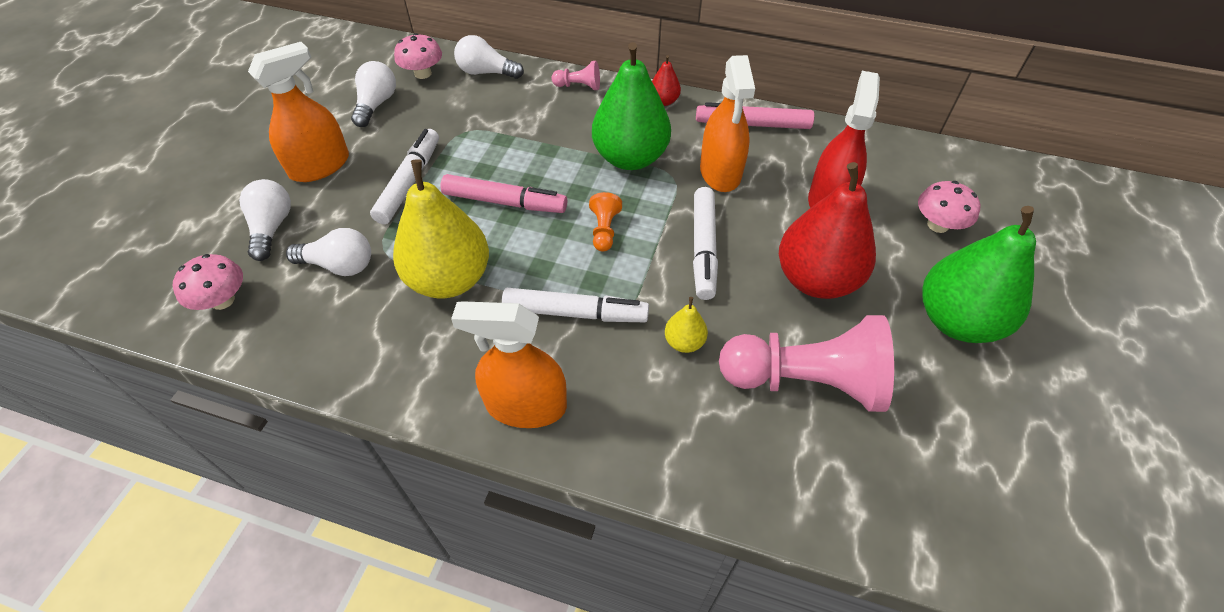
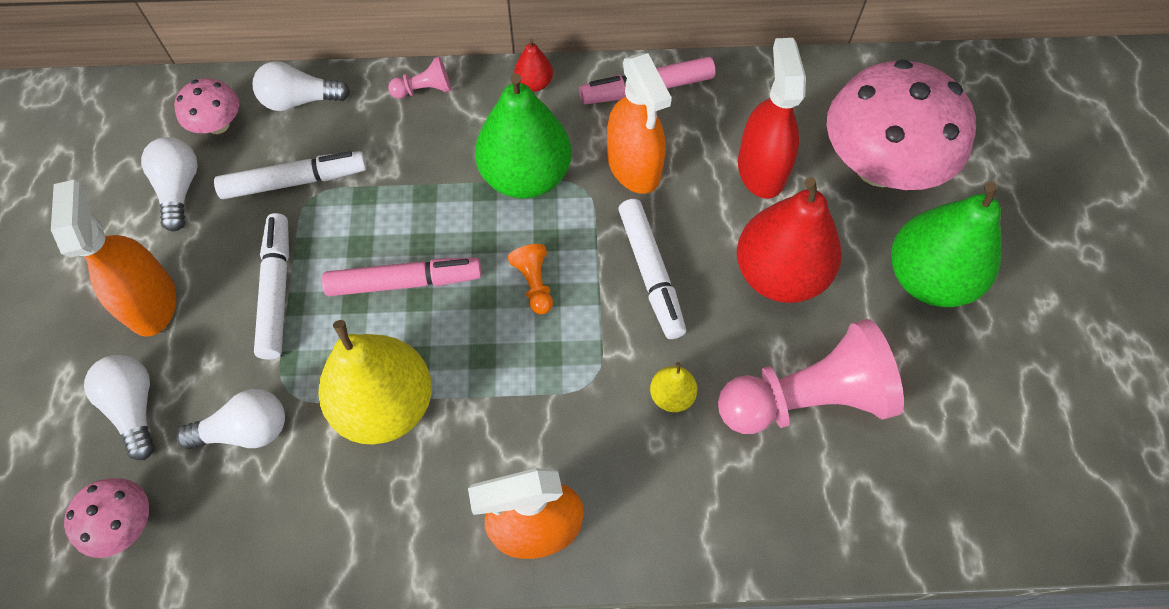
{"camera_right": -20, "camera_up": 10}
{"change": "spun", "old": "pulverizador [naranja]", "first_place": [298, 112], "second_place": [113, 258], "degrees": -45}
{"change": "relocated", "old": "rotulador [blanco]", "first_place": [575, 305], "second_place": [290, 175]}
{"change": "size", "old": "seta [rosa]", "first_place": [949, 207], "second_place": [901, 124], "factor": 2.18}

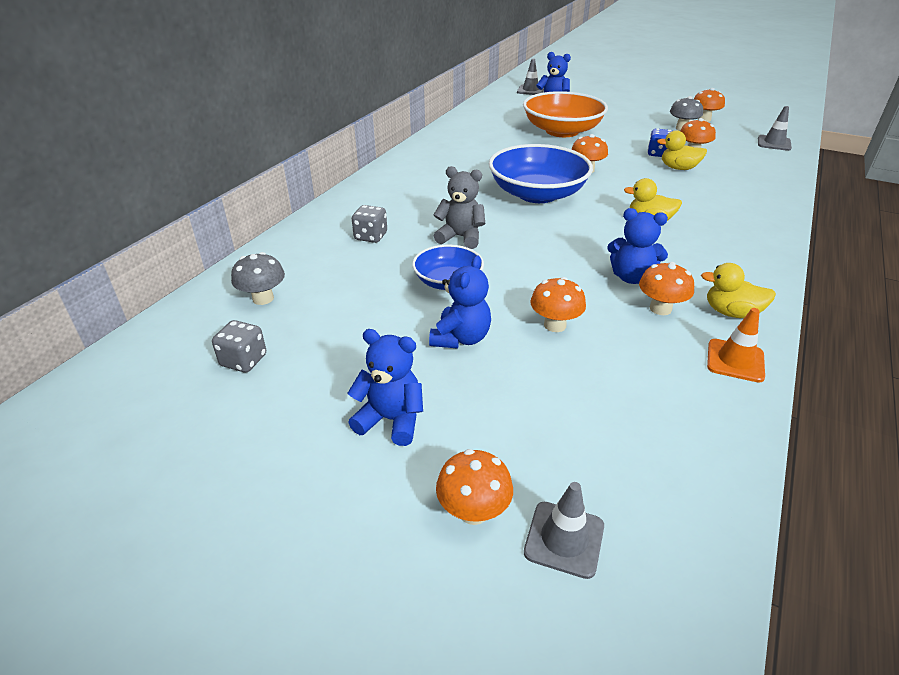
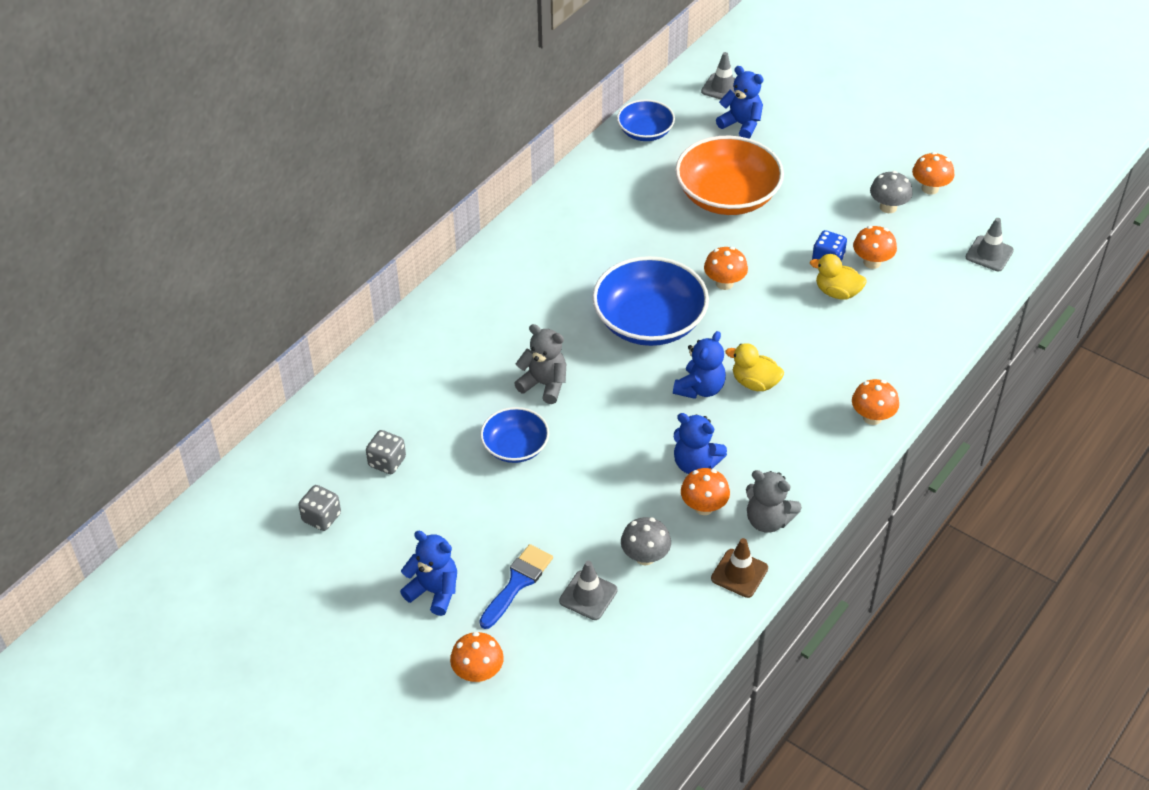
{"camera_right": 10, "camera_up": 10}
{"change": "relocated", "old": "dado [gris]", "first_place": [369, 224], "second_place": [386, 452]}
{"change": "appeared", "new": "pincel [azul]", "second_place": [516, 586]}
{"change": "relocated", "old": "cono de tráfico [gris]", "first_place": [564, 530], "second_place": [588, 590]}
{"change": "appeared", "new": "cuenco [azul]", "second_place": [646, 120]}
{"change": "relocated", "old": "seta [gris]", "first_place": [258, 278], "second_place": [646, 541]}
{"change": "relocated", "old": "osito [azul]", "first_place": [460, 302], "second_place": [699, 365]}
{"change": "colour", "old": "cono de tráfico [naranja]", "new": "cono de tráfico [marrón]", "first_place": [736, 345], "second_place": [739, 568]}
{"change": "exchanged", "old": "pato [amarillo]", "new": "osito [gris]", "first_place": [738, 290], "second_place": [774, 501]}
{"change": "relocated", "old": "seta [naranja]", "first_place": [558, 304], "second_place": [875, 402]}

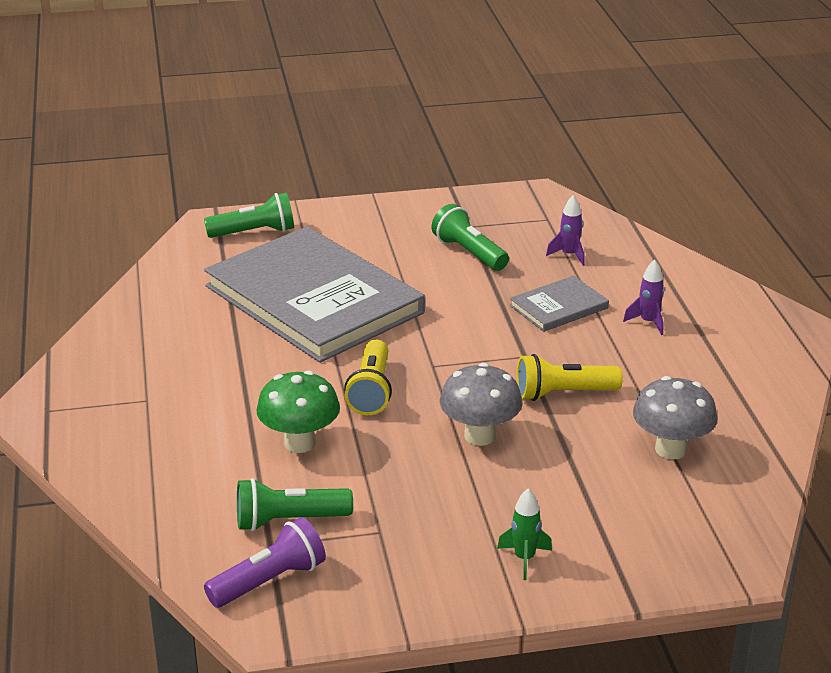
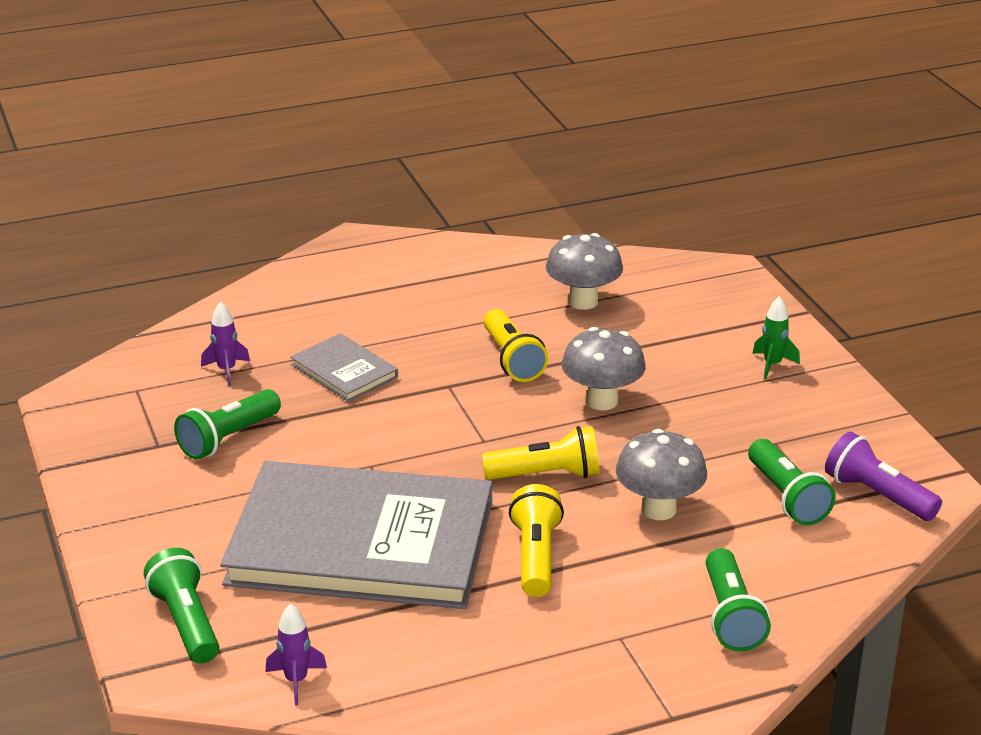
{"camera_right": -100, "camera_up": 0}
{"change": "spun", "old": "libro [gris]", "first_place": [314, 294], "second_place": [356, 535], "degrees": 60}
{"change": "relocated", "old": "cohete [morado]", "first_place": [643, 297], "second_place": [296, 654]}
{"change": "appeared", "new": "lámpara de mano [amarillo]", "second_place": [536, 540]}
{"change": "colour", "old": "seta [verde]", "new": "seta [gris]", "first_place": [298, 412], "second_place": [661, 474]}
{"change": "appeared", "new": "lámpara de mano [verde]", "second_place": [738, 600]}

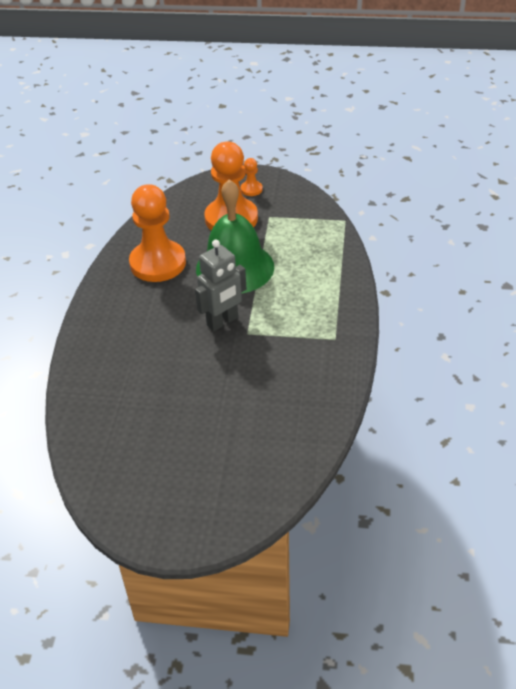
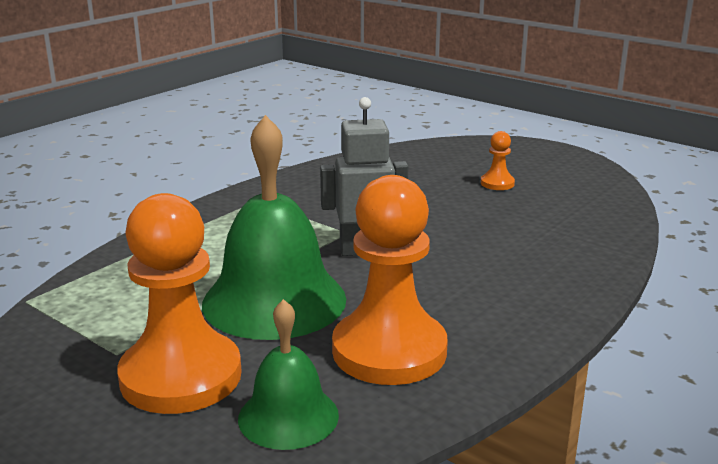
{"camera_right": -150, "camera_up": -20}
{"change": "appeared", "new": "campana [verde]", "second_place": [288, 374]}
{"change": "relocated", "old": "peón [naranja]", "first_place": [252, 177], "second_place": [498, 160]}

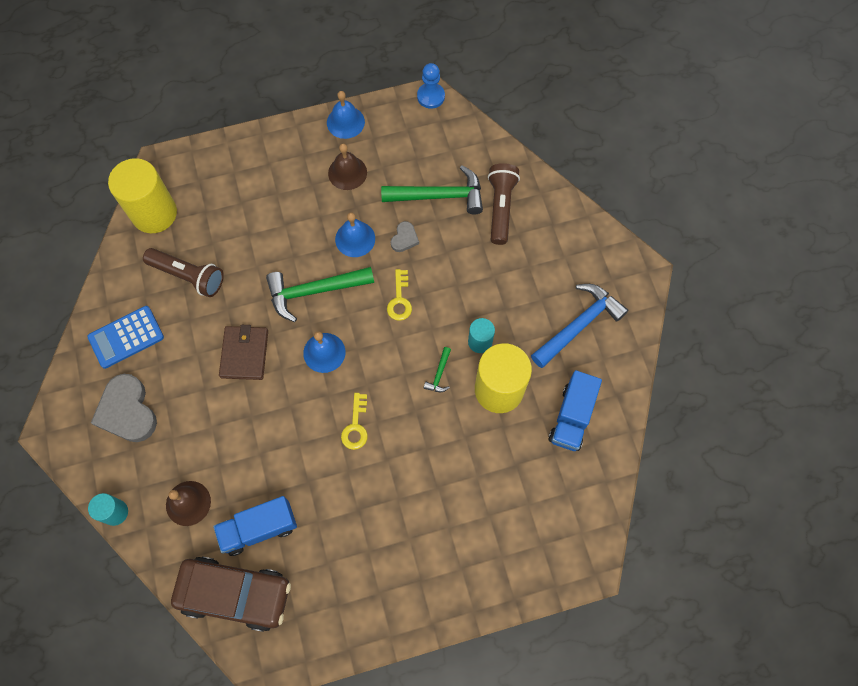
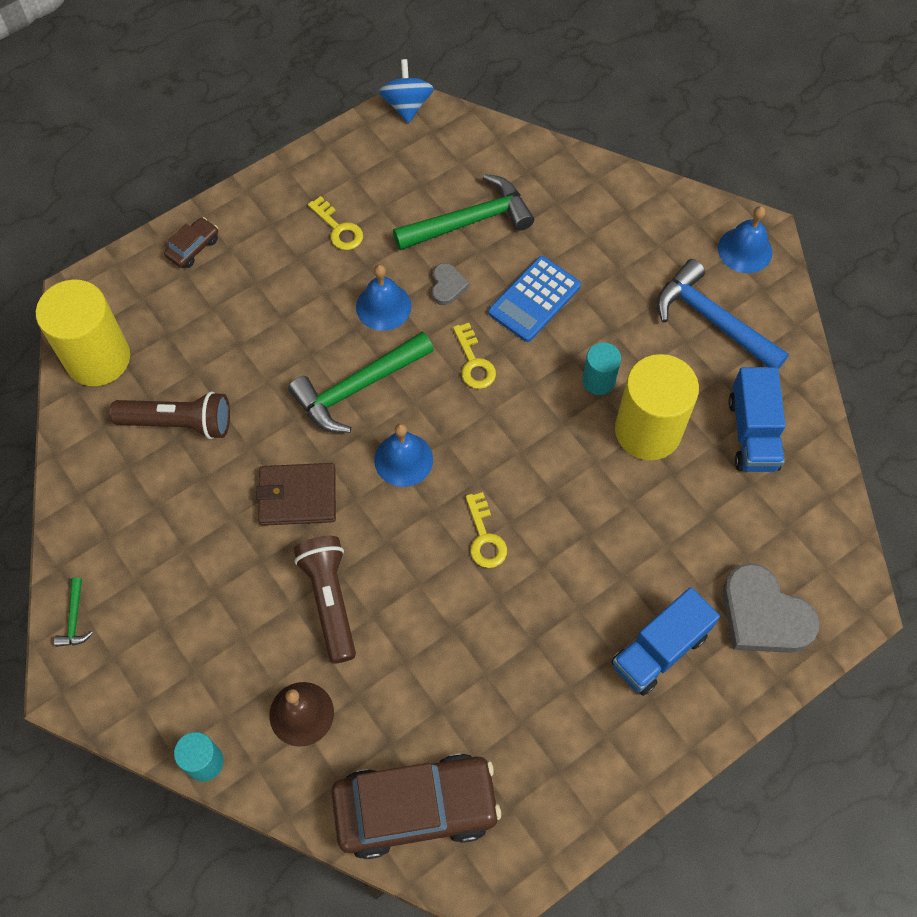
{"camera_right": -20, "camera_up": -5}
{"change": "relocated", "old": "martillo [verde]", "first_place": [437, 369], "second_place": [73, 612]}
{"change": "appeared", "new": "coche [marrón]", "second_place": [191, 242]}
{"change": "spun", "old": "cartera [marrón]", "first_place": [243, 352], "second_place": [296, 494], "degrees": -75}
{"change": "relocated", "old": "lámpara de mano [marrón]", "first_place": [504, 204], "second_place": [325, 600]}
{"change": "exchanged", "old": "campana [marrón]", "new": "llave [amarillo]", "first_place": [347, 166], "second_place": [335, 223]}
{"change": "exchanged", "old": "peón [azul]", "new": "peonza [azul]", "first_place": [431, 86], "second_place": [406, 91]}
{"change": "relocated", "old": "calculadora [azul]", "first_place": [125, 337], "second_place": [534, 299]}
{"change": "relocated", "old": "camión [azul]", "first_place": [255, 526], "second_place": [665, 641]}
{"change": "spun", "old": "martillo [azul]", "first_place": [579, 326], "second_place": [723, 314], "degrees": -75}
{"change": "relocated", "old": "campana [azul]", "first_place": [346, 115], "second_place": [745, 239]}
{"change": "relocated", "old": "corazón [gris]", "first_place": [124, 408], "second_place": [771, 608]}

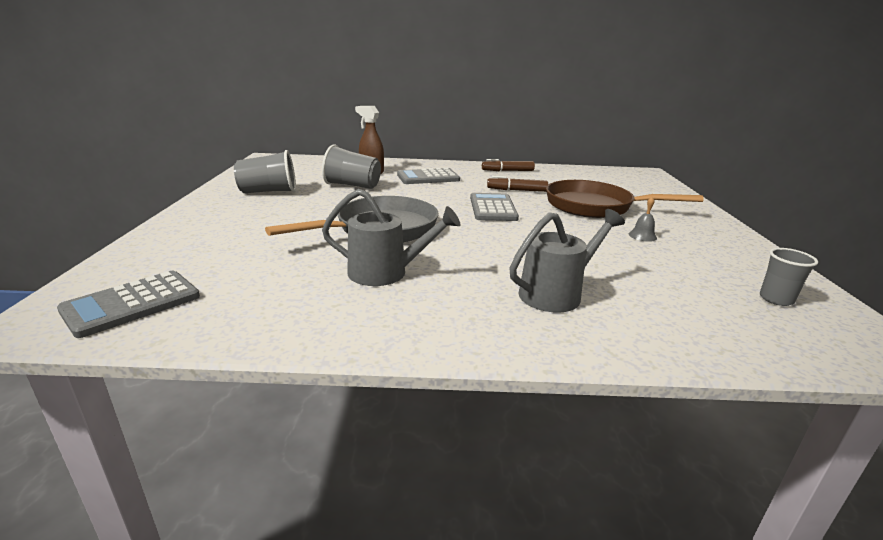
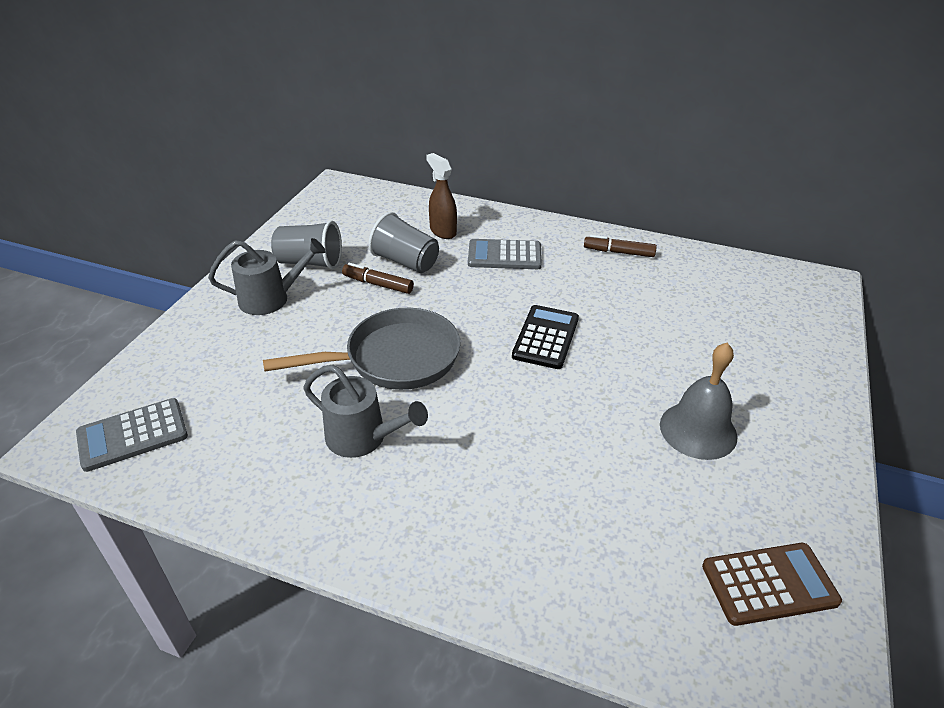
{"camera_right": 20, "camera_up": 15}
{"change": "relocated", "old": "regadera [gris]", "first_place": [567, 260], "second_place": [267, 276]}
{"change": "relocated", "old": "rotulador [marrón]", "first_place": [517, 184], "second_place": [378, 278]}
{"change": "colour", "old": "calculadora [gris]", "new": "calculadora [negro]", "first_place": [494, 207], "second_place": [545, 337]}
{"change": "size", "old": "campana [gris]", "first_place": [643, 219], "second_place": [698, 401], "factor": 2.23}
{"change": "exchanged", "old": "vaso [gris]", "new": "calculadora [marrón]", "first_place": [789, 277], "second_place": [772, 584]}
{"change": "missing", "old": "sartén [marrón]", "first_place": [625, 199]}

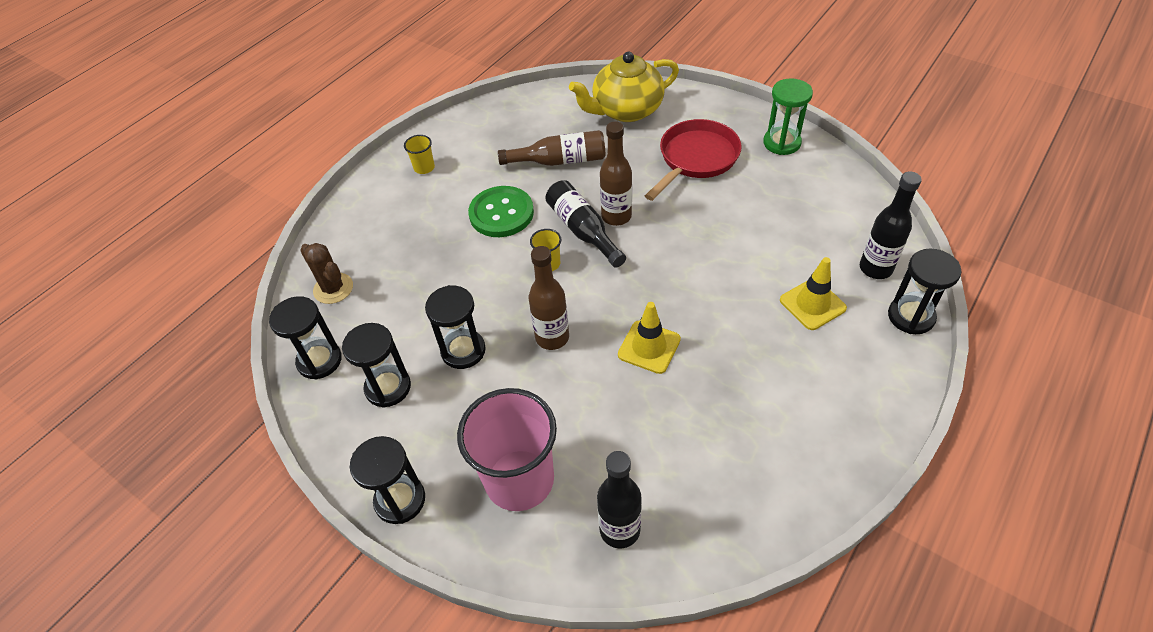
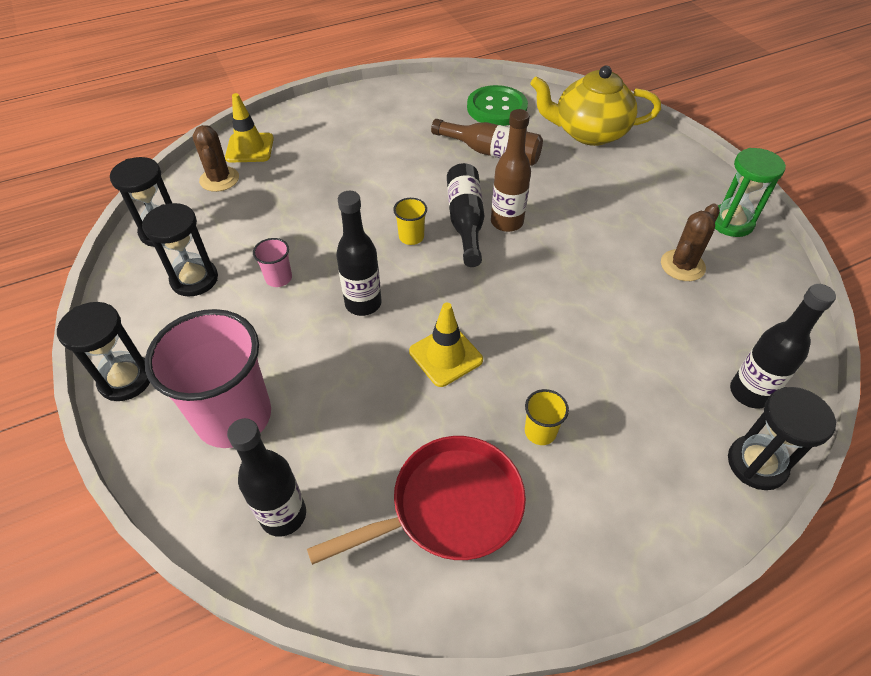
{"camera_right": 25, "camera_up": 0}
{"change": "relocated", "old": "cono de tráfico [amarillo]", "first_place": [813, 293], "second_place": [249, 128]}
{"change": "exchanged", "old": "reloj de arena [negro]", "new": "vaso [rosa]", "first_place": [455, 327], "second_place": [272, 262]}
{"change": "relocated", "old": "sartén [rojo]", "first_place": [693, 160], "second_place": [416, 500]}
{"change": "colour", "old": "botella [marrón]", "new": "botella [negro]", "first_place": [549, 298], "second_place": [359, 253]}
{"change": "relocated", "old": "botón [verde]", "first_place": [501, 211], "second_place": [497, 105]}
{"change": "relocated", "old": "vaso [amarillo]", "first_place": [419, 154], "second_place": [547, 417]}
{"change": "appeared", "new": "cactus [marrón]", "second_place": [690, 242]}

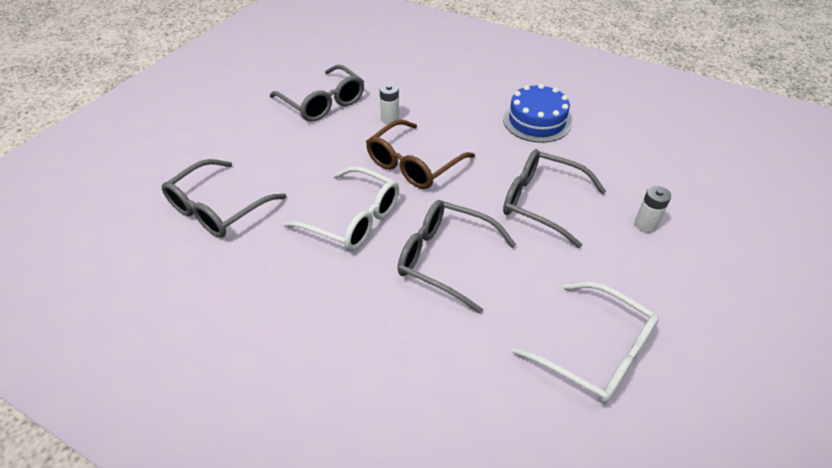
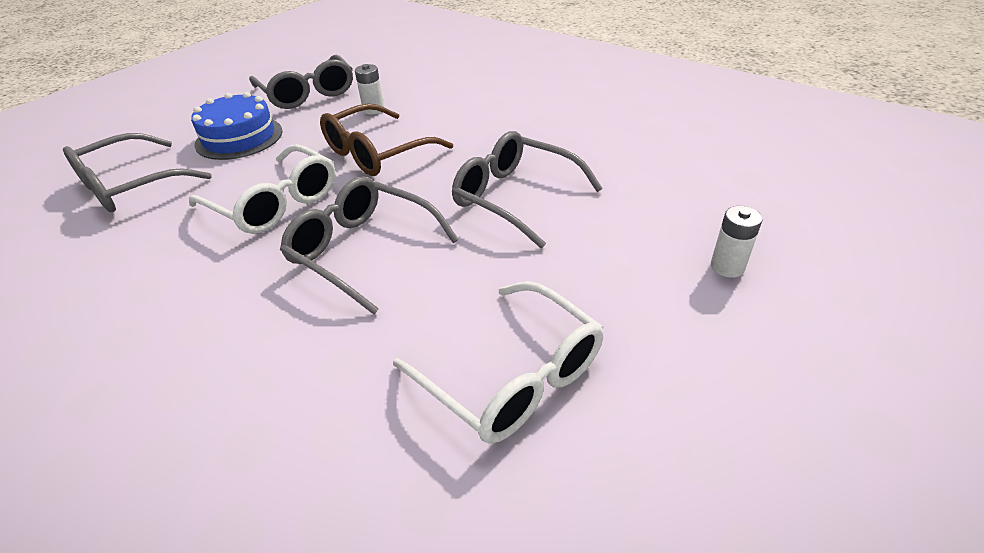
{"camera_right": 10, "camera_up": -5}
{"change": "relocated", "old": "tarta [azul]", "first_place": [537, 113], "second_place": [237, 126]}
{"change": "relocated", "old": "pila [blanco]", "first_place": [653, 209], "second_place": [737, 242]}

